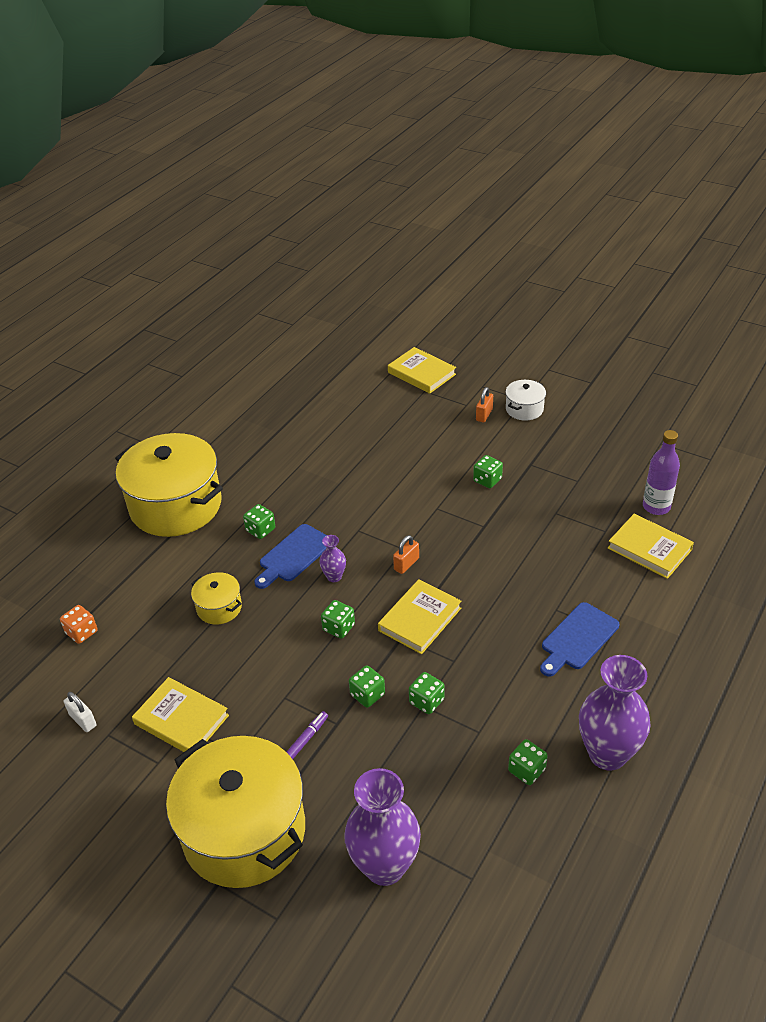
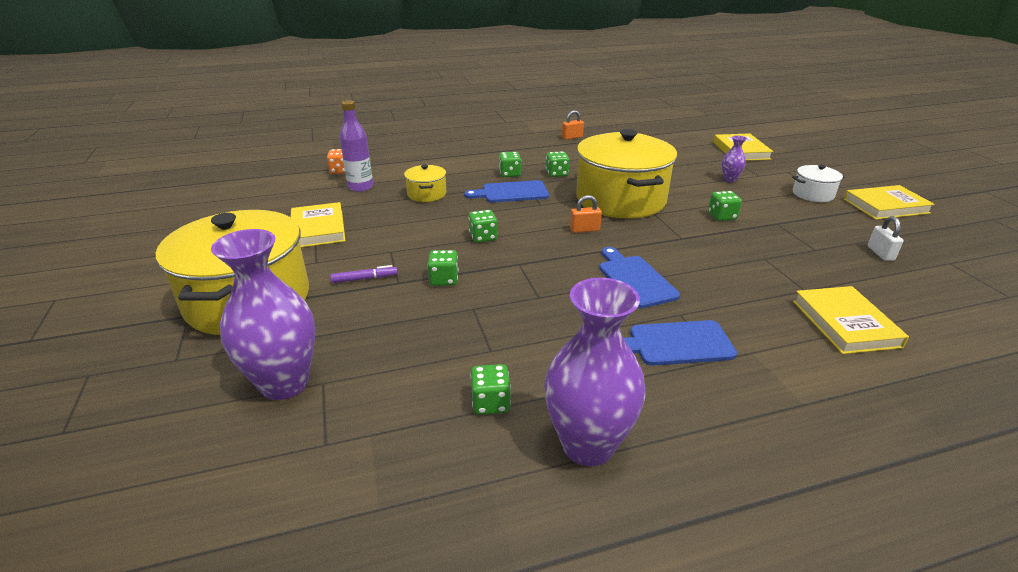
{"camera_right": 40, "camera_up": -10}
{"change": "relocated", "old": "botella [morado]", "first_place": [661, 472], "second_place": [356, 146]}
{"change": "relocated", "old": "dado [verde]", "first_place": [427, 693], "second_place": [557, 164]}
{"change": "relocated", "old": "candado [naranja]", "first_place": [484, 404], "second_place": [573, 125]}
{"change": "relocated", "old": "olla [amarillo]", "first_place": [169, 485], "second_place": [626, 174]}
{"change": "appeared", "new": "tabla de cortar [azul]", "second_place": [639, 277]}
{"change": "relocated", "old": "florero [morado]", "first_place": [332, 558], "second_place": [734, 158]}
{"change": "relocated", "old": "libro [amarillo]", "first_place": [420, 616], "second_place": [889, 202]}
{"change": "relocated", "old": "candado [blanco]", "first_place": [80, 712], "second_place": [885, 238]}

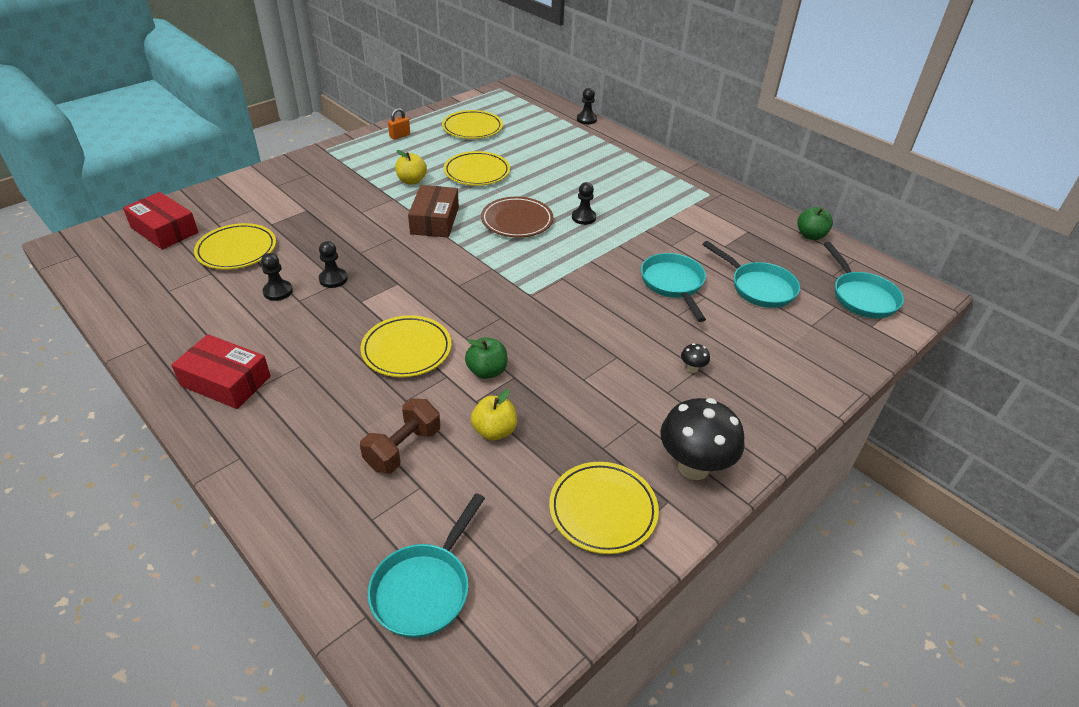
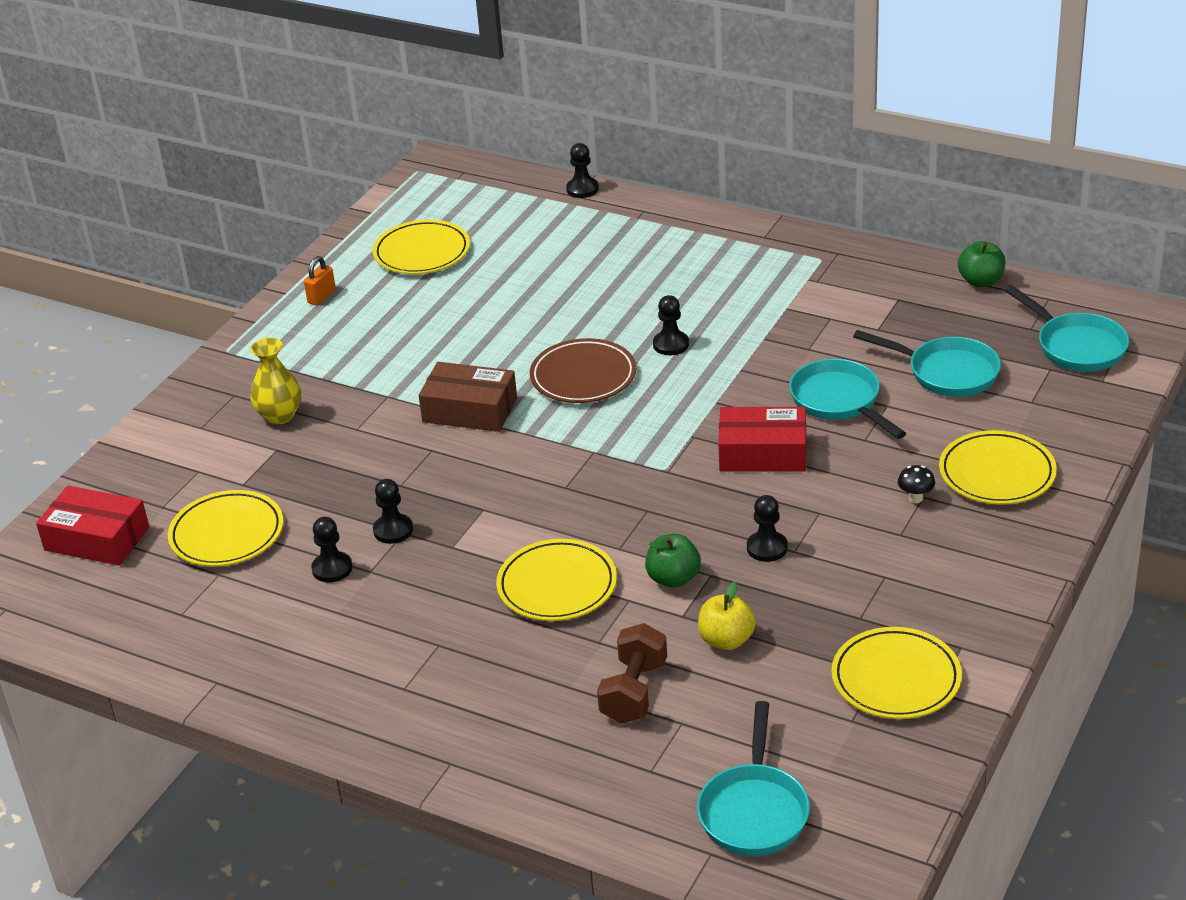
{"camera_right": -15, "camera_up": -5}
{"change": "appeared", "new": "florero [amarillo]", "second_place": [275, 381]}
{"change": "spun", "old": "caja [marrón]", "first_place": [433, 211], "second_place": [468, 397], "degrees": -60}
{"change": "relocated", "old": "caja [rojo]", "first_place": [221, 371], "second_place": [762, 439]}
{"change": "appeared", "new": "peón [negro]", "second_place": [767, 528]}
{"change": "relocated", "old": "plato [amarillo]", "first_place": [477, 168], "second_place": [998, 467]}
{"change": "missing", "old": "manzana [amarillo]", "first_place": [411, 167]}
{"change": "missing", "old": "seta [negro]", "first_place": [702, 439]}

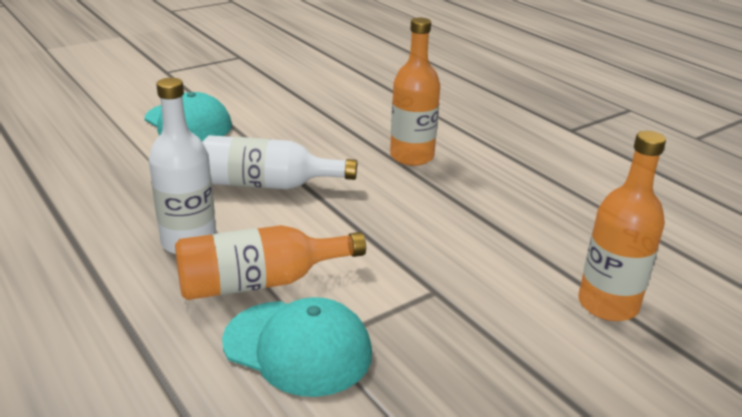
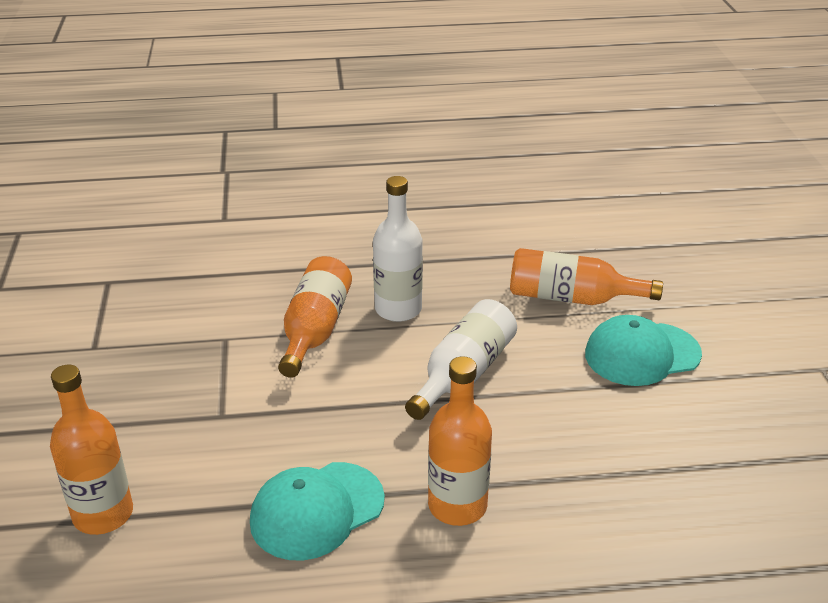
{"camera_right": 120, "camera_up": 5}
{"change": "relocated", "old": "gorra [turquesa]", "first_place": [297, 347], "second_place": [317, 511]}
{"change": "appeared", "new": "botella [naranja]", "second_place": [586, 276]}

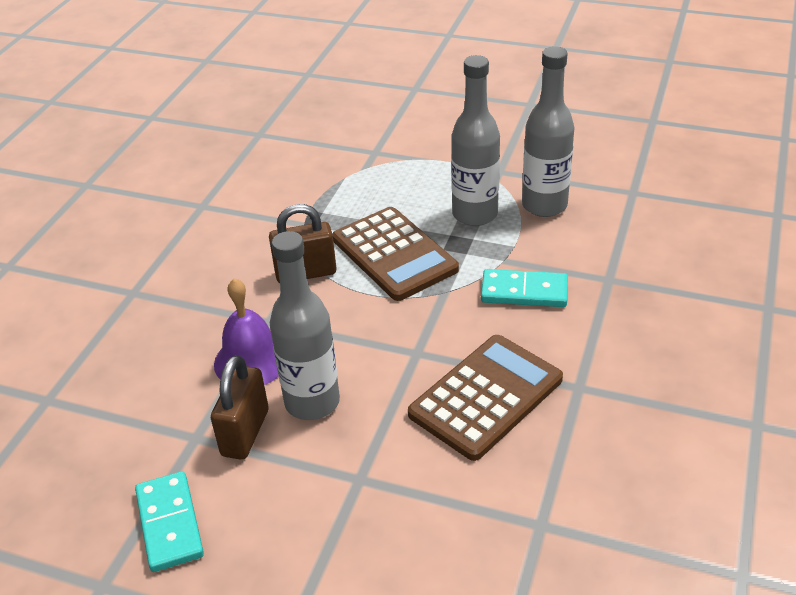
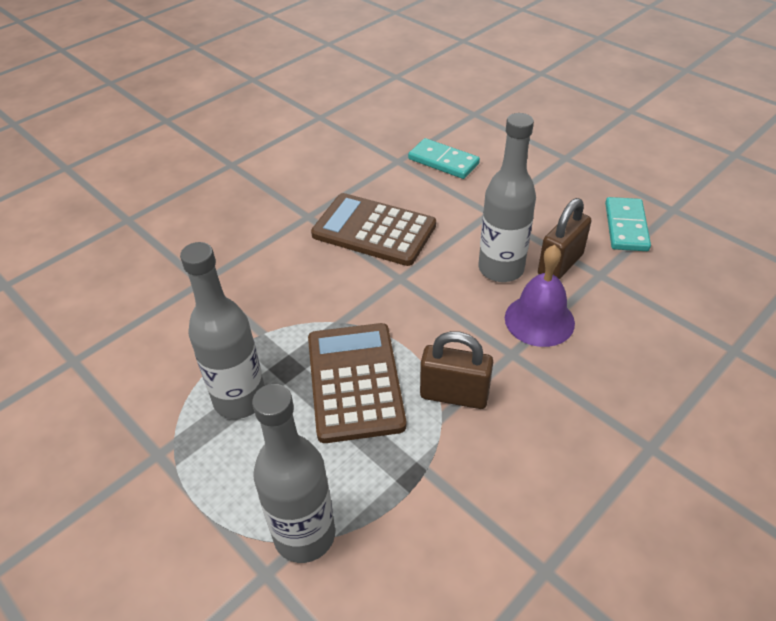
{"camera_right": -155, "camera_up": 5}
{"change": "relocated", "old": "botella [gris]", "first_place": [548, 131], "second_place": [293, 473]}
{"change": "spun", "old": "calculadora [marrón]", "first_place": [485, 398], "second_place": [373, 229], "degrees": 45}
{"change": "relocated", "old": "ficha de dominó [turquesa]", "first_place": [524, 288], "second_place": [444, 158]}

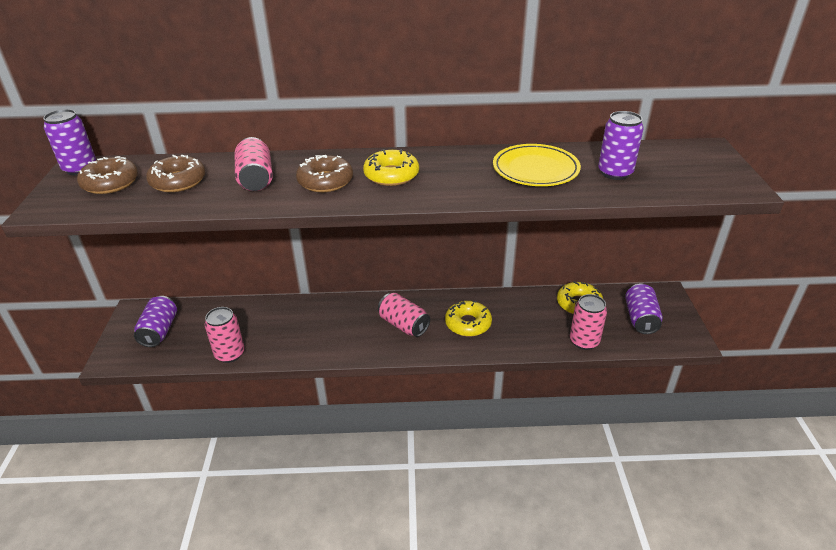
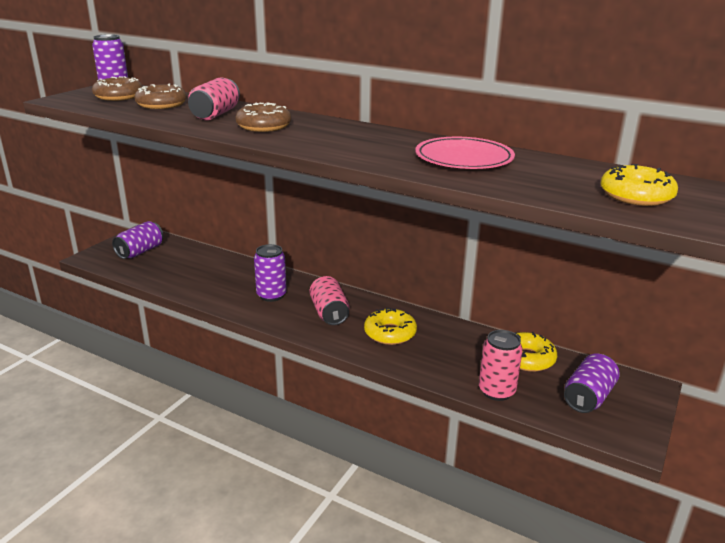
{"camera_right": 30, "camera_up": -10}
{"change": "relocated", "old": "lata [morado]", "first_place": [621, 145], "second_place": [270, 273]}
{"change": "colour", "old": "plato [amarillo]", "new": "plato [rosa]", "first_place": [537, 165], "second_place": [465, 153]}
{"change": "relocated", "old": "rosquilla [amarillo]", "first_place": [391, 167], "second_place": [639, 185]}
{"change": "missing", "old": "lata [rosa]", "first_place": [225, 335]}

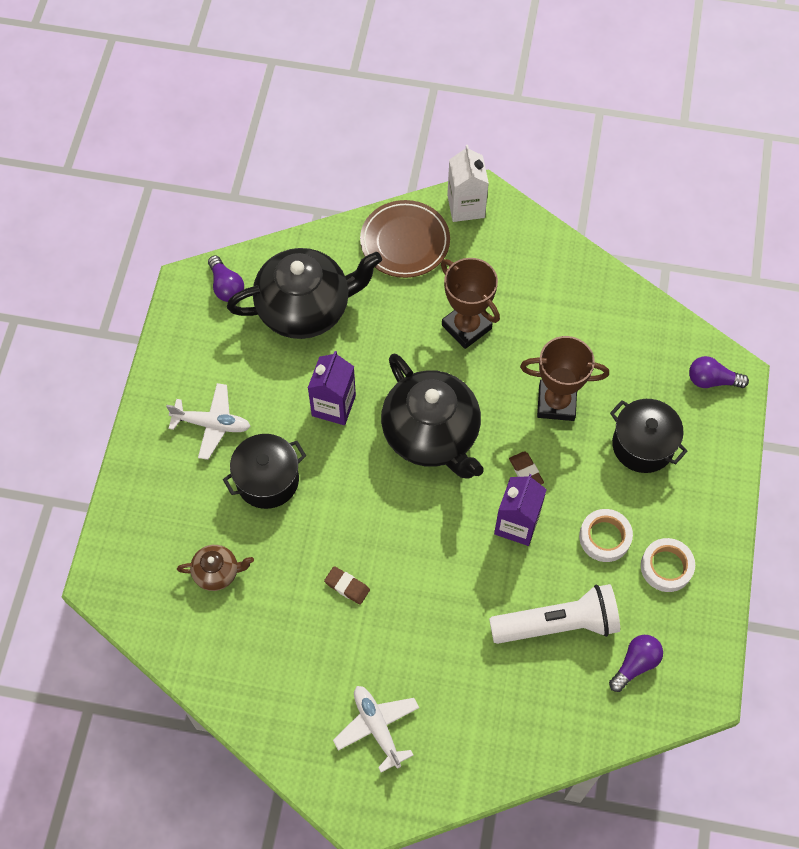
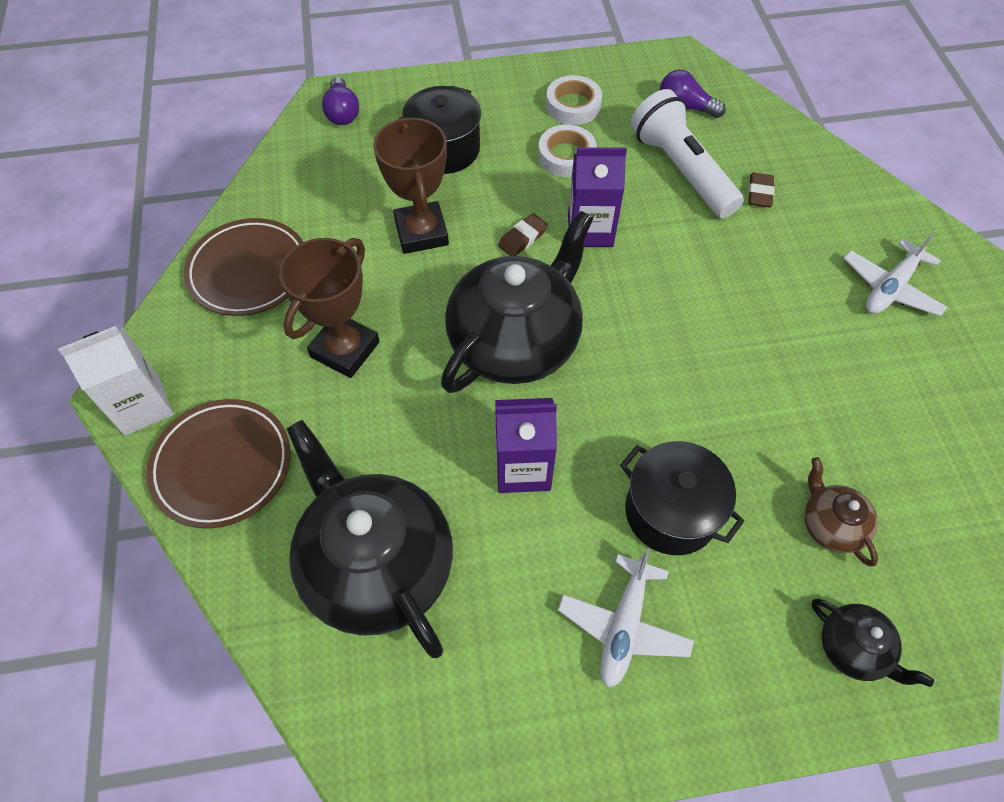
{"camera_right": -110, "camera_up": -5}
{"change": "appeared", "new": "plato [marrón]", "second_place": [243, 267]}
{"change": "spun", "old": "avión [blanco]", "first_place": [208, 421], "second_place": [626, 618], "degrees": -150}
{"change": "relocated", "old": "goma de borrar [marrón]", "first_place": [347, 585], "second_place": [761, 190]}
{"change": "appeared", "new": "tetera [negro]", "second_place": [872, 643]}
{"change": "missing", "old": "bombilla [morado]", "first_place": [226, 278]}

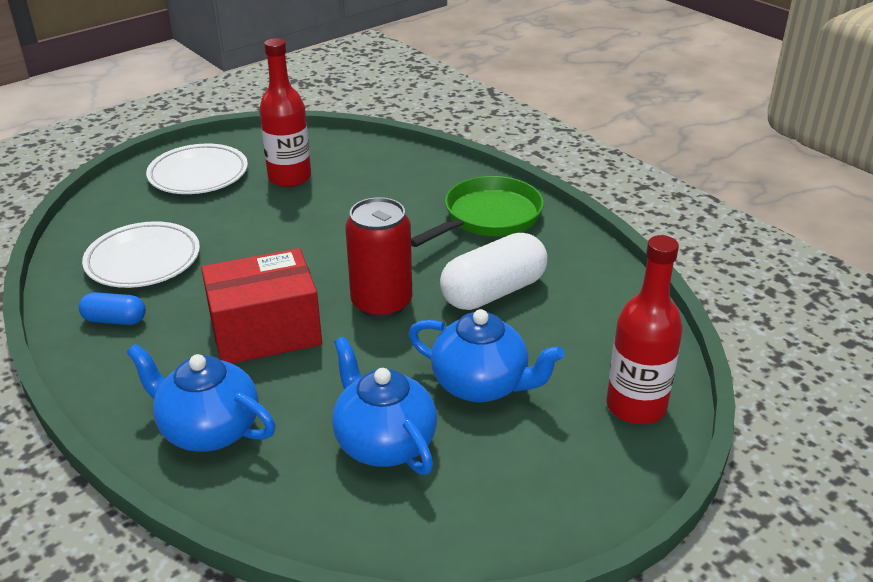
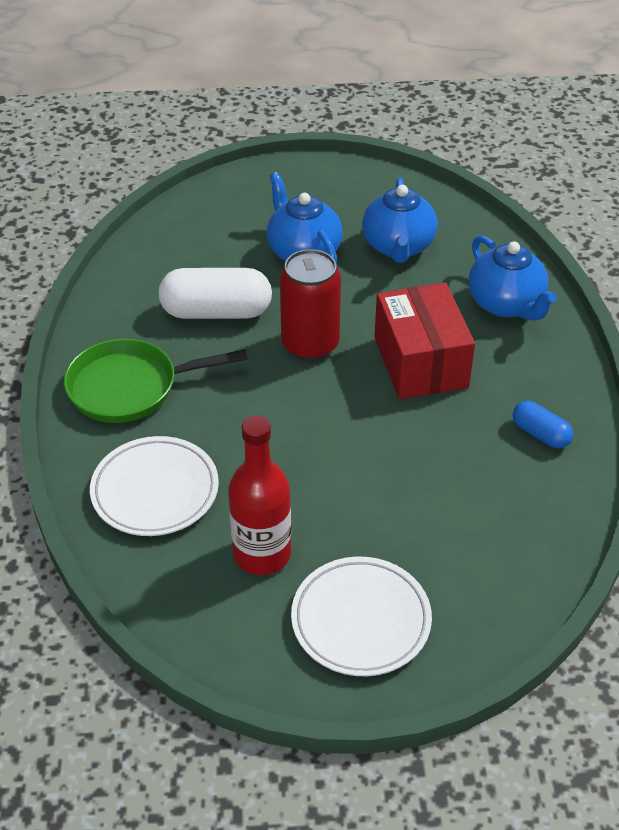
{"camera_right": -145, "camera_up": 10}
{"change": "relocated", "old": "plato [blanco]", "first_place": [141, 254], "second_place": [154, 486]}
{"change": "spun", "old": "caja [rojo]", "first_place": [261, 306], "second_place": [424, 341], "degrees": 60}
{"change": "missing", "old": "botella [rojo]", "first_place": [645, 329]}

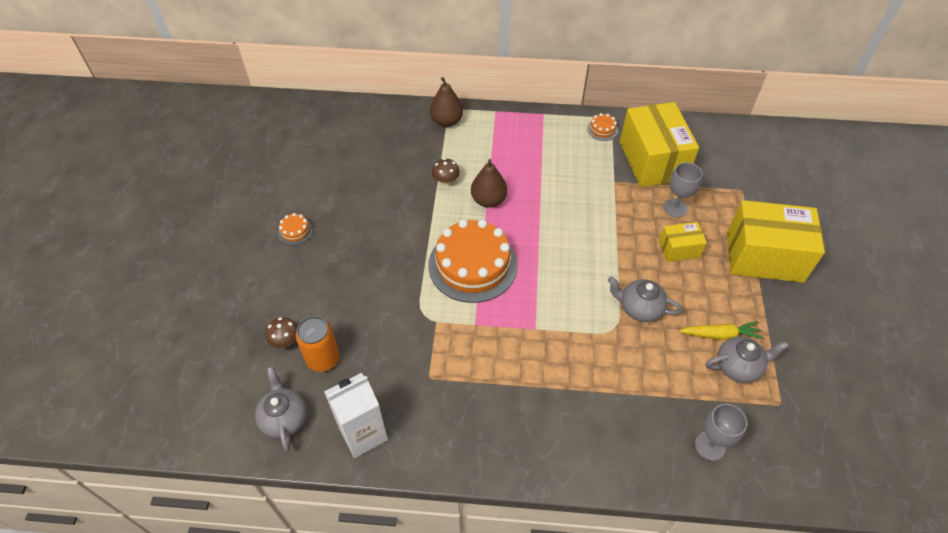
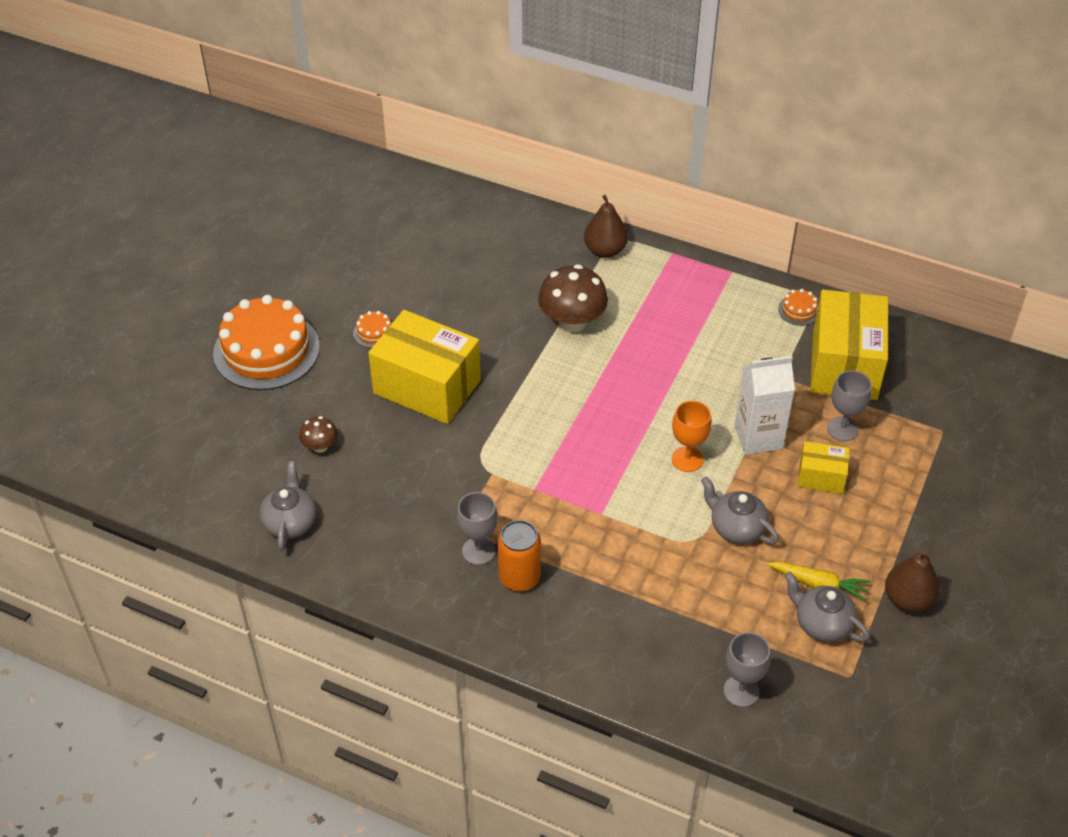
{"camera_right": 20, "camera_up": -5}
{"change": "relocated", "old": "tarta [naranja]", "first_place": [473, 261], "second_place": [266, 342]}
{"change": "relocated", "old": "caja [amarillo]", "first_place": [776, 241], "second_place": [424, 367]}
{"change": "appeared", "new": "copa [gris]", "second_place": [477, 528]}
{"change": "relocated", "old": "lata [naranja]", "first_place": [318, 344], "second_place": [519, 555]}
{"change": "size", "old": "seta [marrón]", "first_place": [446, 172], "second_place": [573, 298], "factor": 1.95}
{"change": "appeared", "new": "copa [naranja]", "second_place": [692, 436]}
{"change": "relocated", "old": "cartón de leche [blanco]", "first_place": [356, 415], "second_place": [764, 405]}
{"change": "spun", "old": "tetera [gris]", "first_place": [747, 360], "second_place": [827, 607], "degrees": -150}
{"change": "relocated", "old": "pera [marrón]", "first_place": [489, 183], "second_place": [912, 581]}

